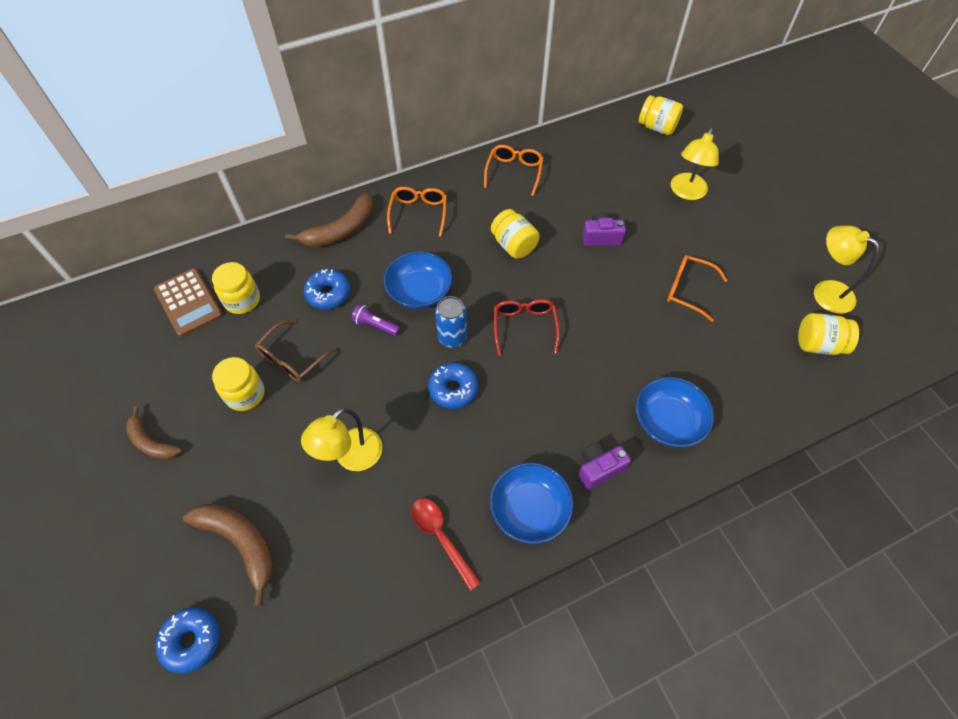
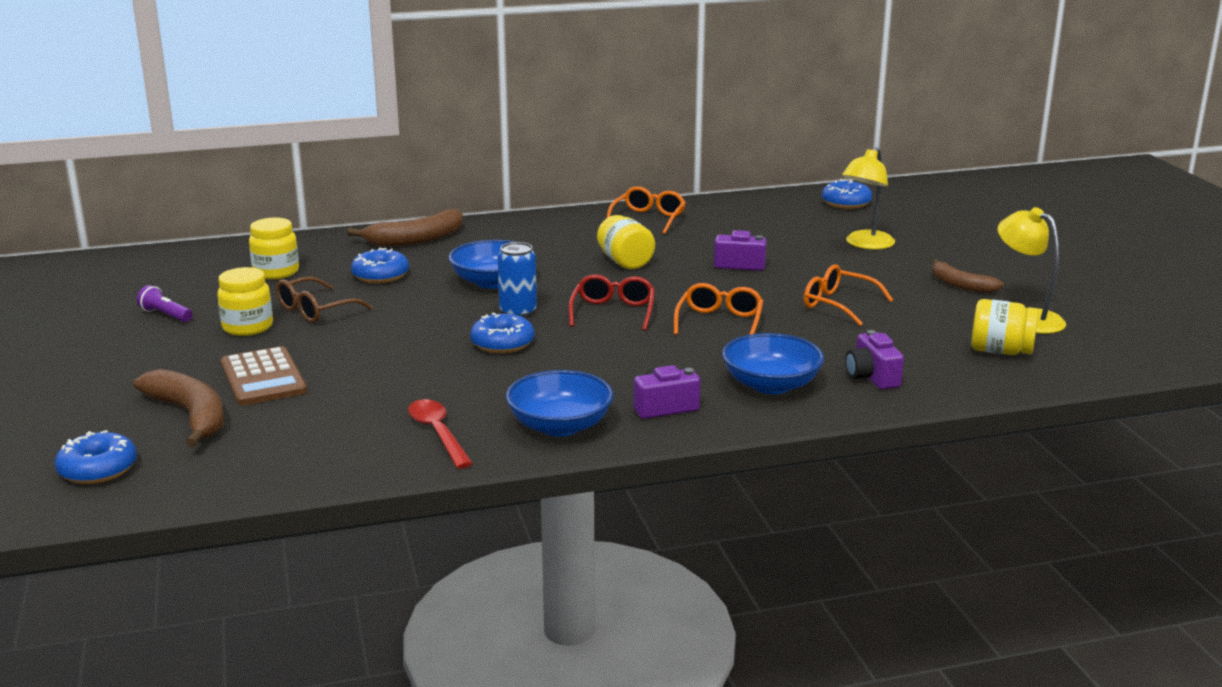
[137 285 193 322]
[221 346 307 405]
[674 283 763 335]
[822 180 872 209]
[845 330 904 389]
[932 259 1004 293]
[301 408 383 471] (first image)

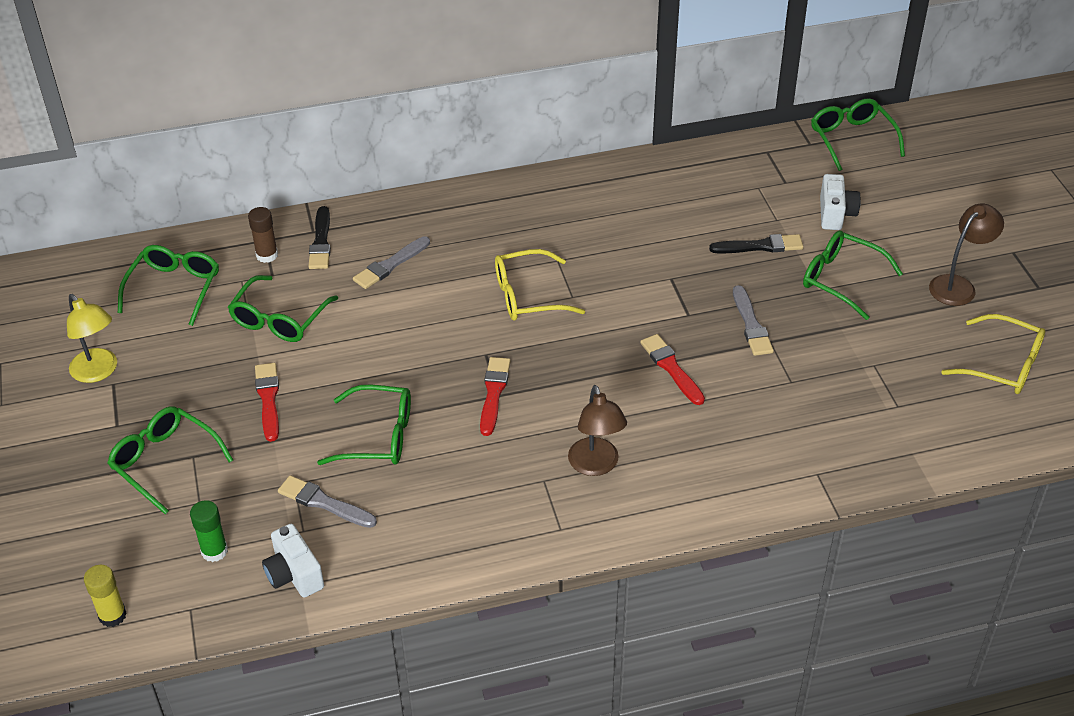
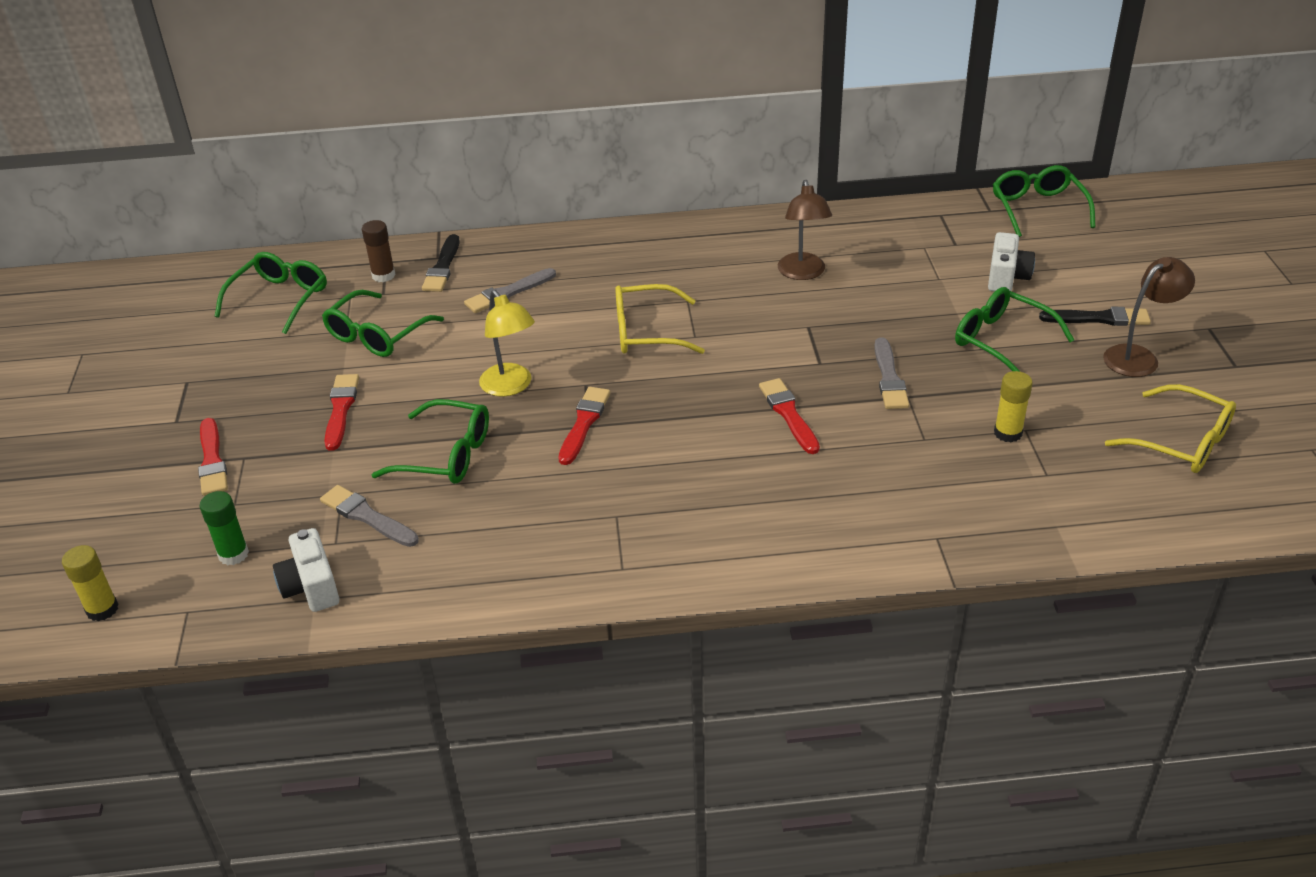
[198 418 228 496]
[479 290 535 397]
[778 180 832 280]
[994 371 1033 443]
[1039 307 1151 326]

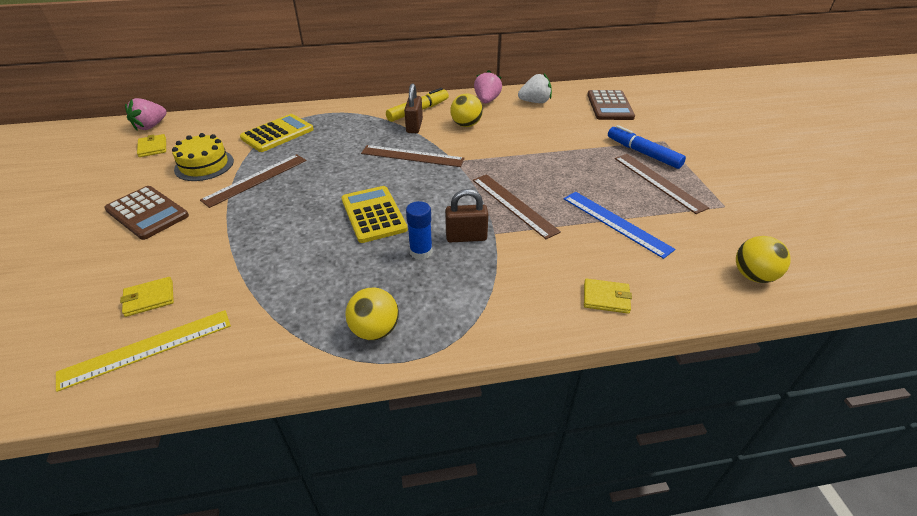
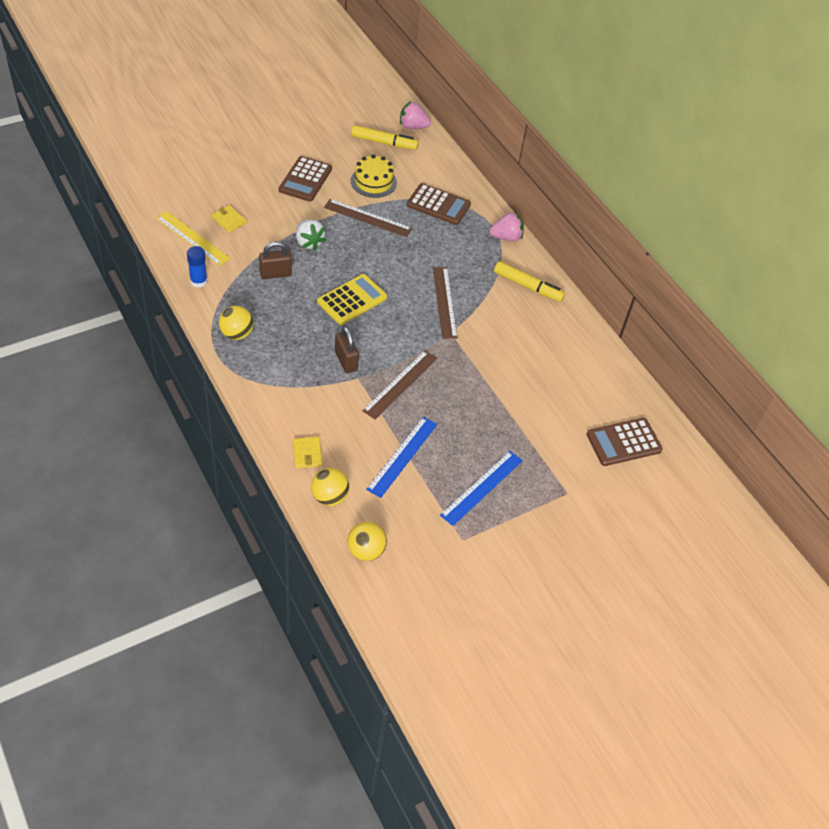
[187 246 207 288]
[259 241 292 279]
[296 219 326 251]
[311 468 349 506]
[351 125 419 150]
[407 183 471 225]
[440 451 523 526]
[489 212 524 241]
[608 125 686 169] (first image)

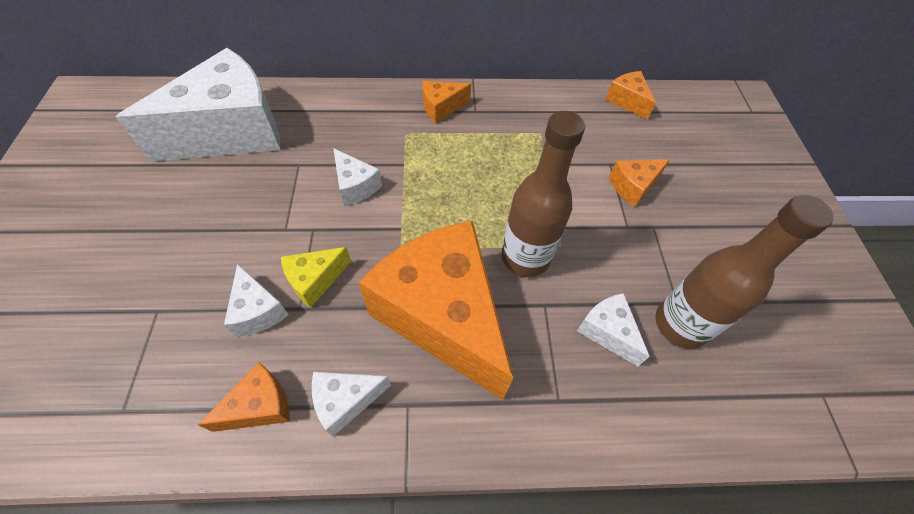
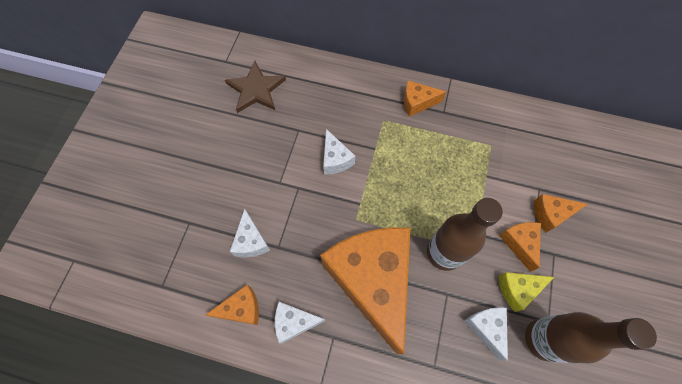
[225 61 286 113]
[498 272 554 312]
[499 222 541 272]

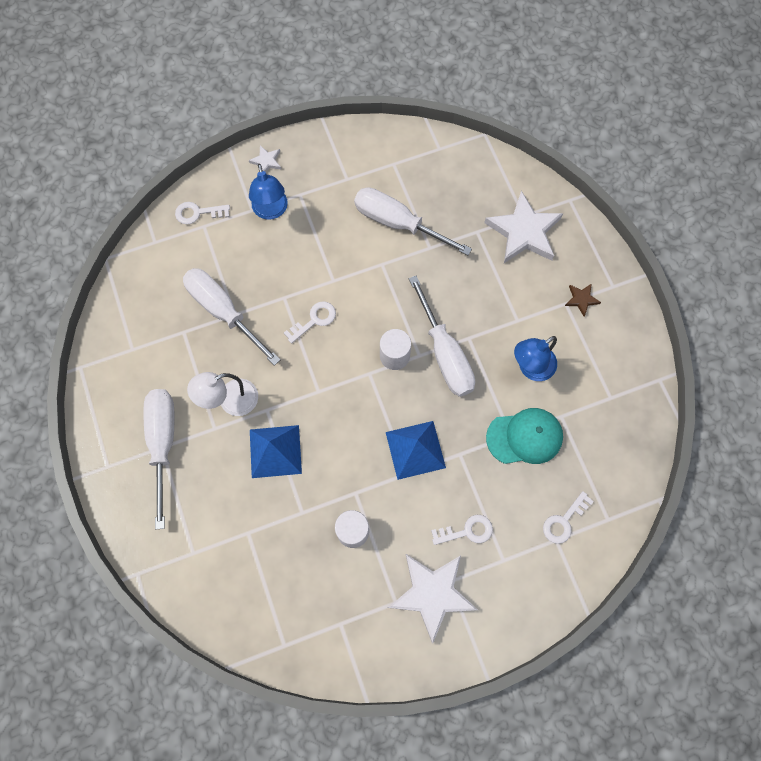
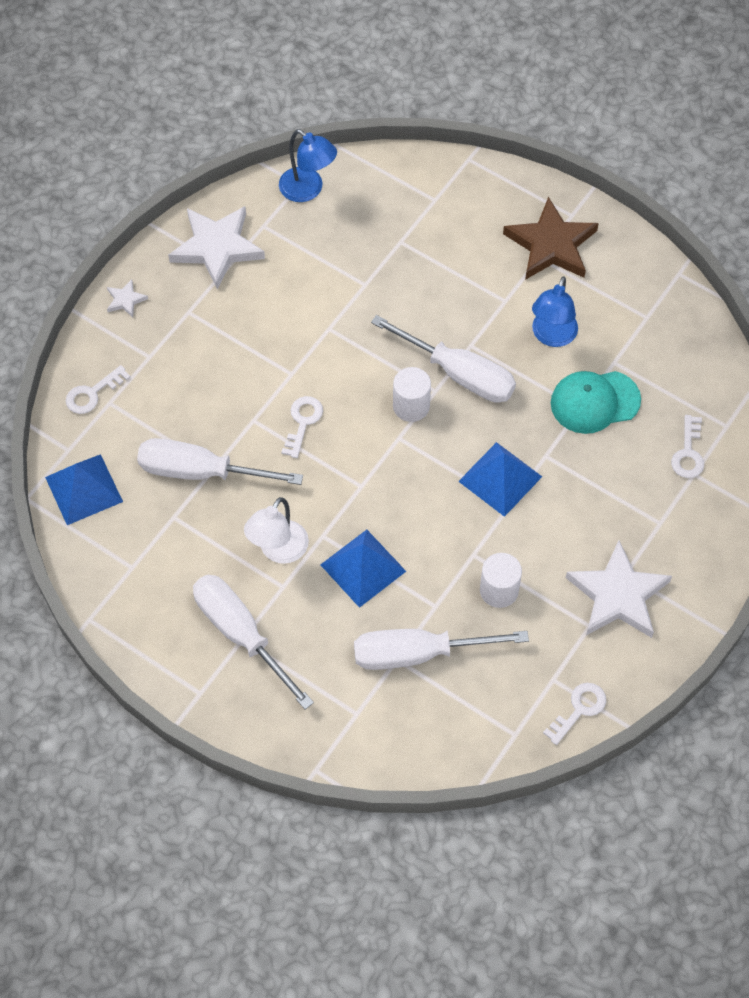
[45 454 123 525]
[168 206 265 290]
[279 129 337 202]
[354 629 529 670]
[503 197 599 280]
[543 683 606 745]
[551 371 641 434]

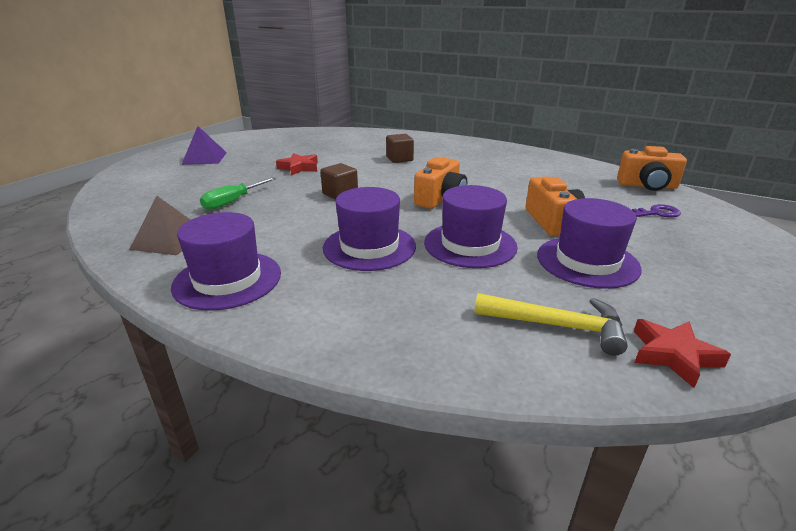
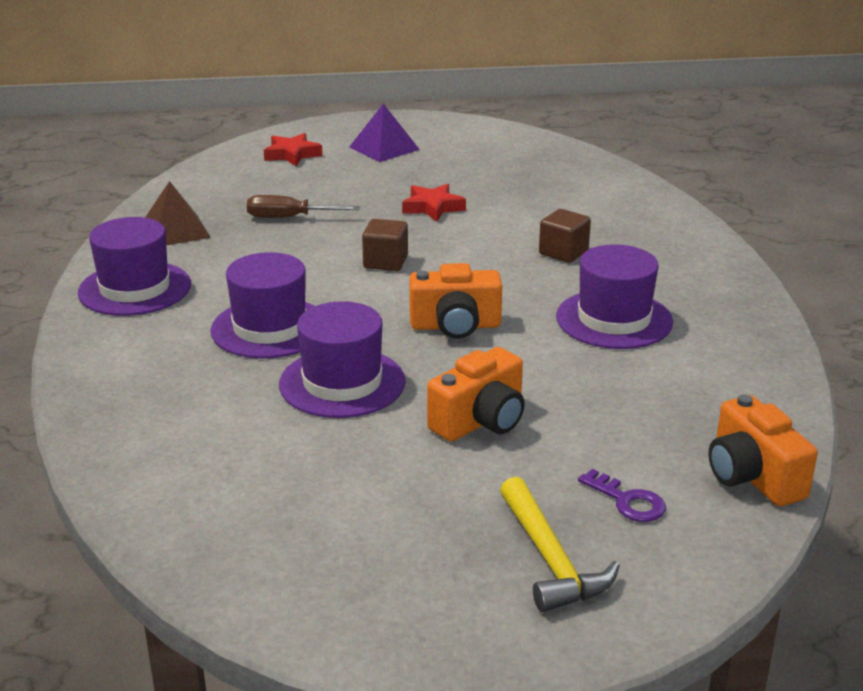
[247 195 360 218]
[264 133 323 166]
[500 477 620 612]
[556 245 673 349]

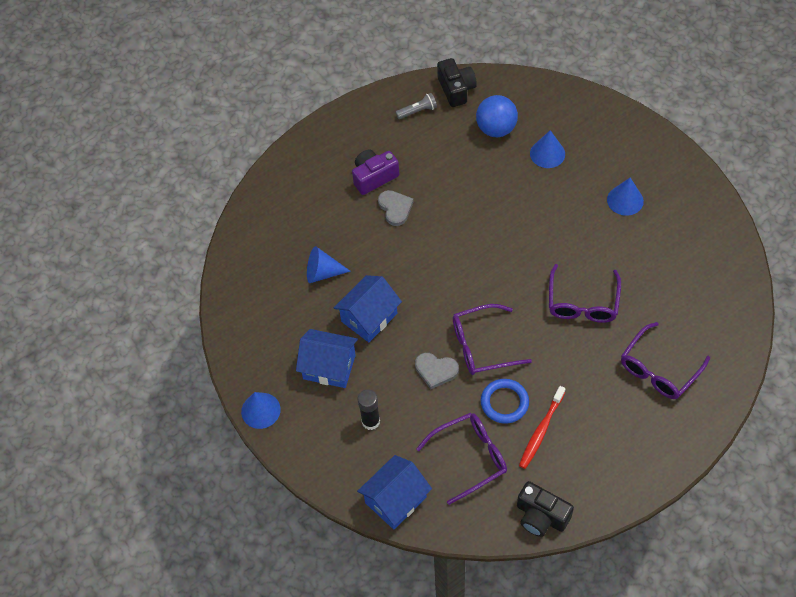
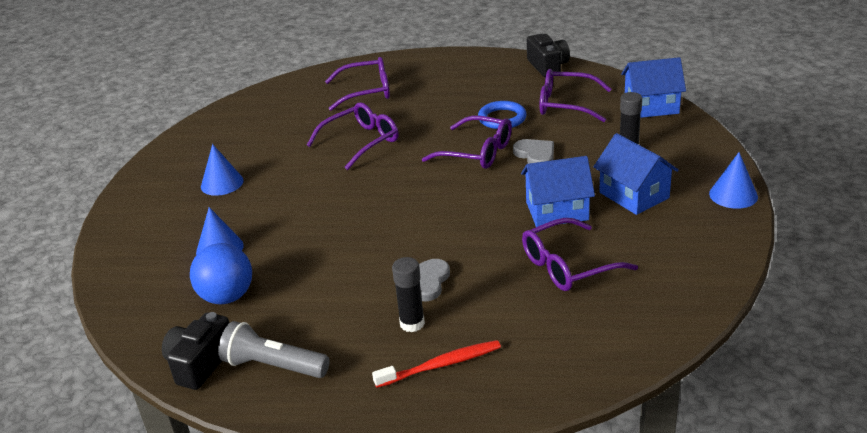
[218 321 330 378]
[372 340 501 388]
[392 257 425 332]
[522 218 638 291]

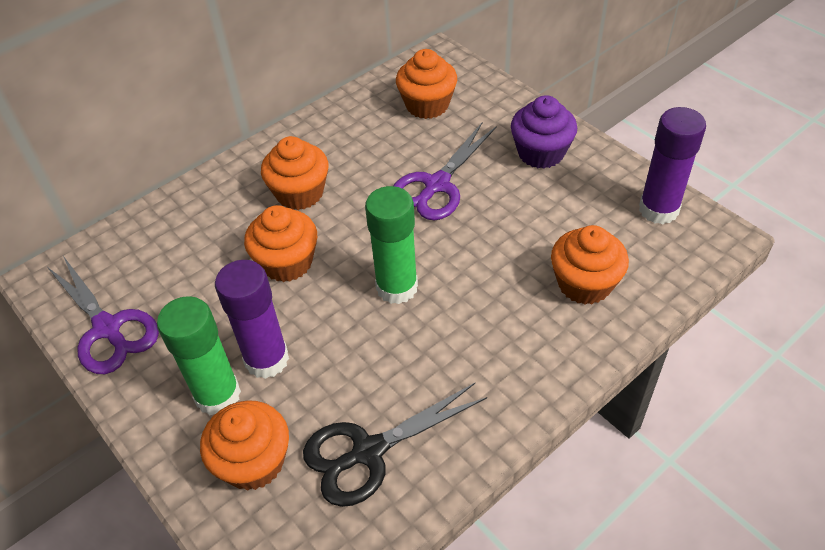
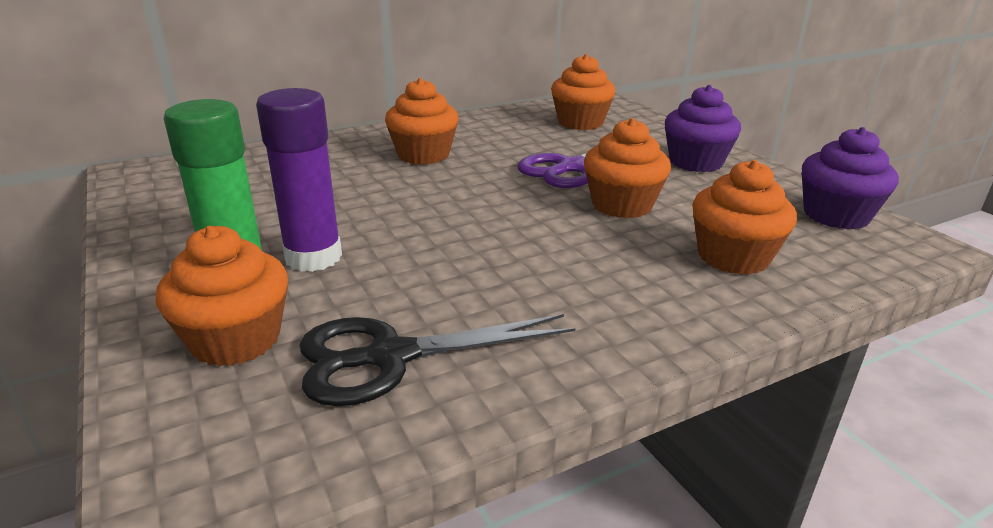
[584 118 671 218]
[802 127 899 230]
[47 256 159 374] (first image)
[365 186 418 304] (first image)

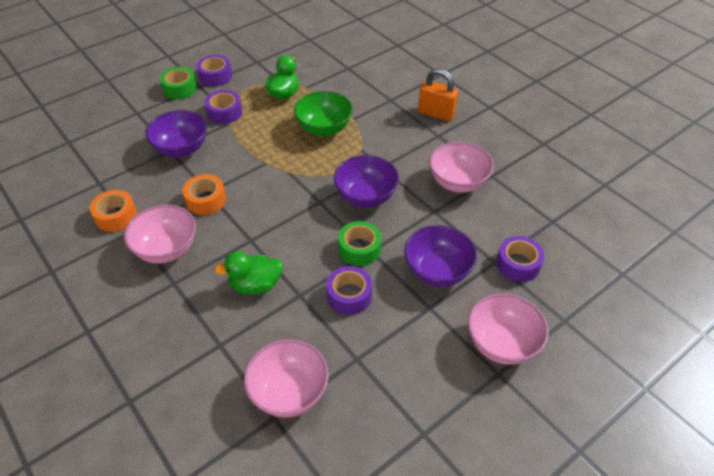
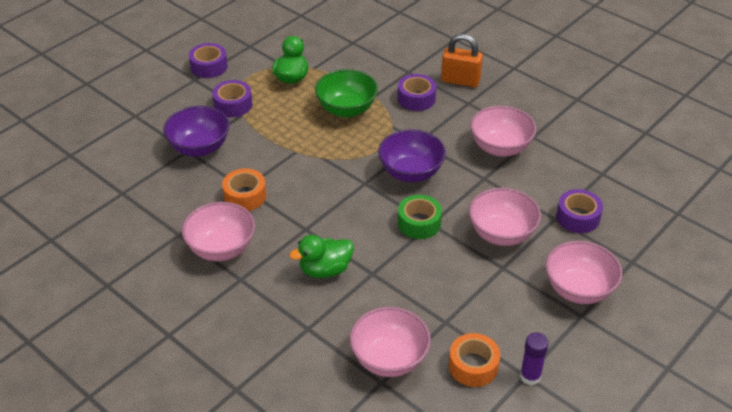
[398 74 436 111]
[449 333 500 387]
[469 188 541 246]
[520 332 549 385]
[160 67 197 99] (first image)

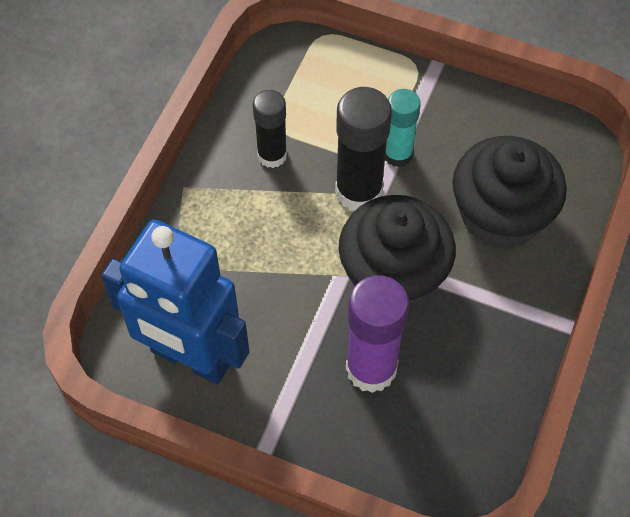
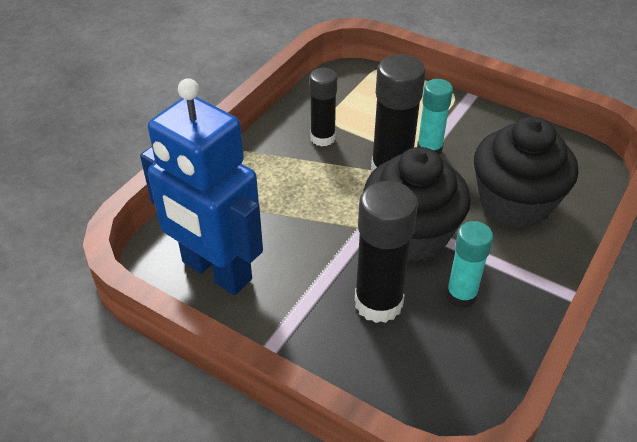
[355 181 418 323]
[446 221 493 308]

